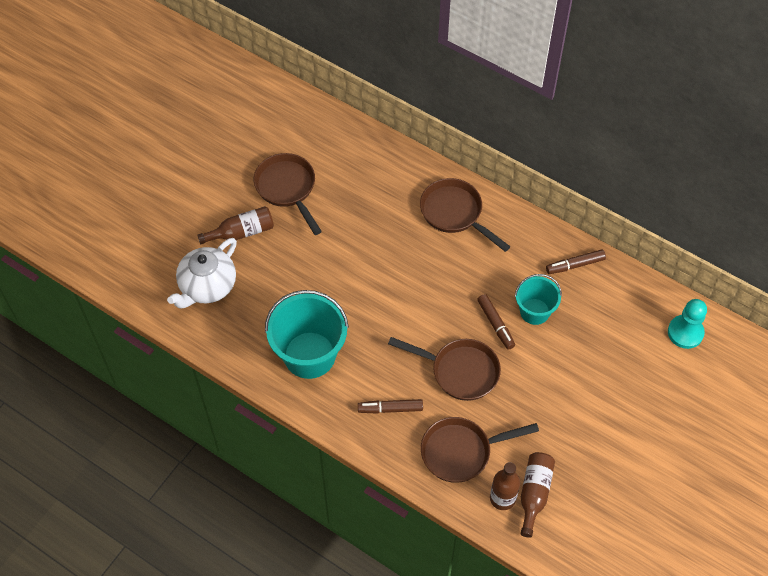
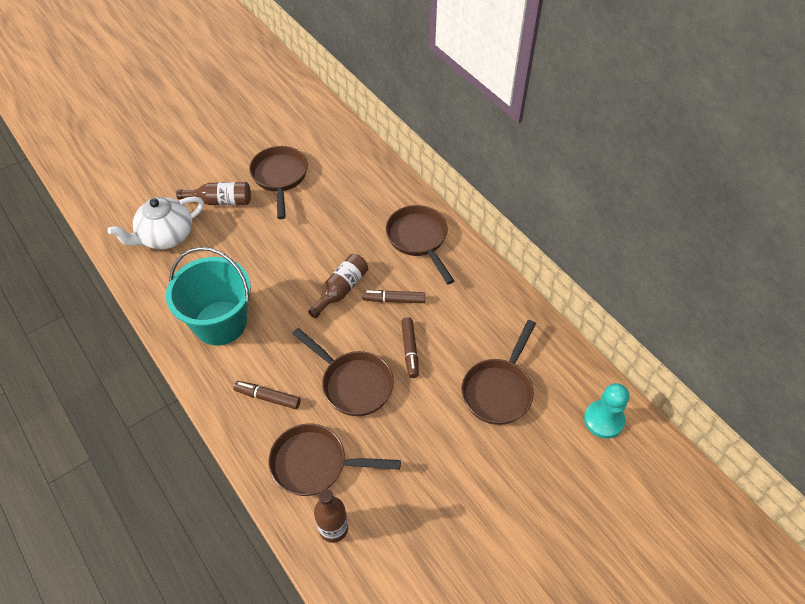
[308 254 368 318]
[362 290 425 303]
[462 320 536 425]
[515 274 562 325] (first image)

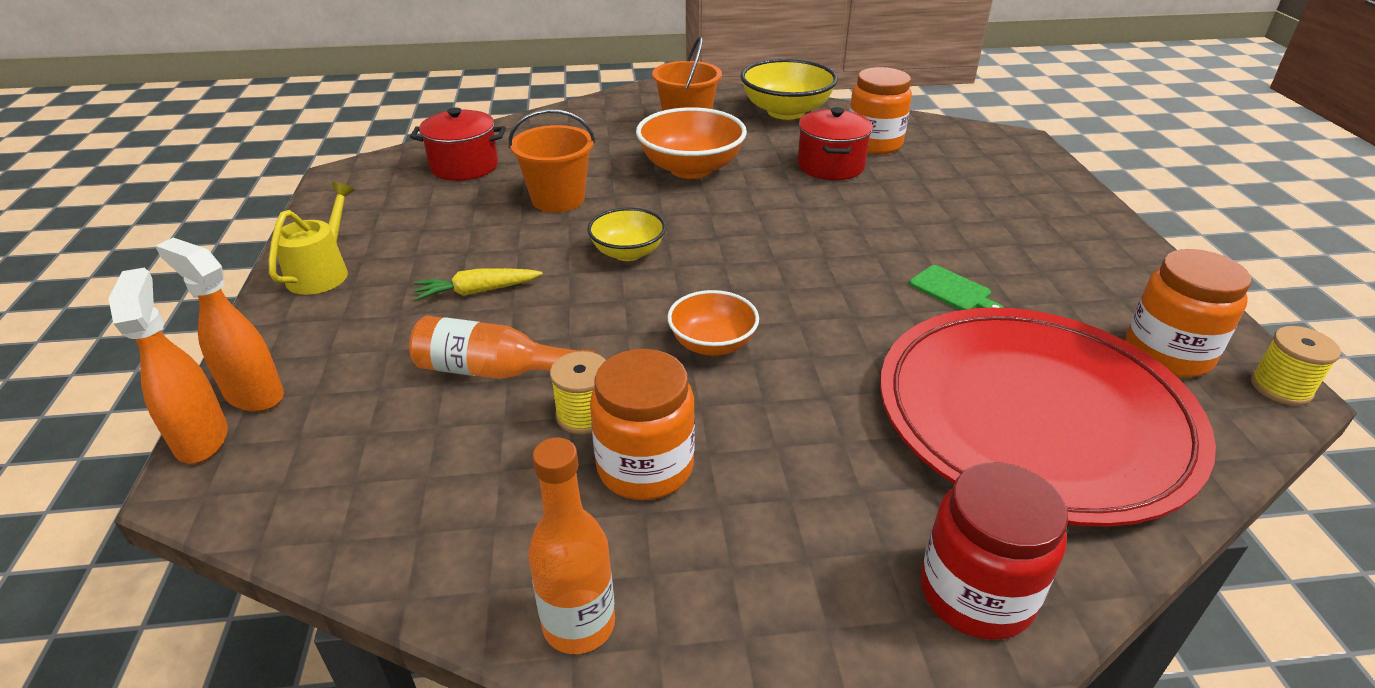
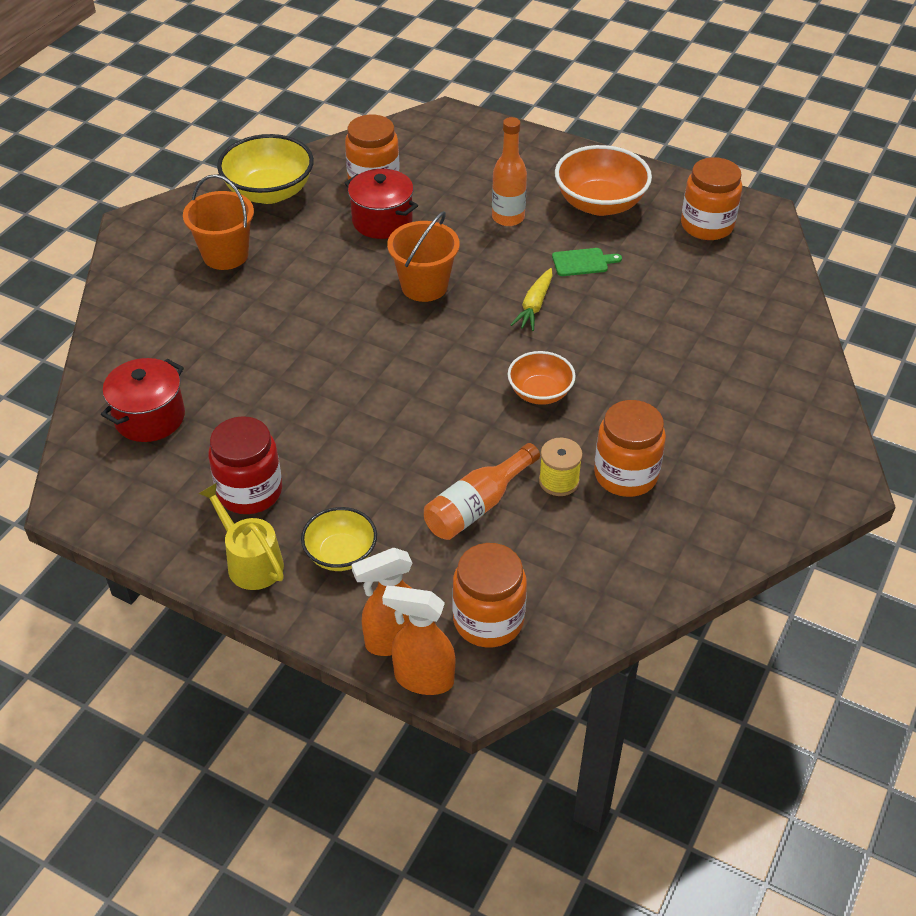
[208 416 282 514]
[301 507 377 571]
[387 211 460 302]
[452 543 527 647]
[492 117 527 226]
[511 268 553 331]
[555 145 652 216]
[880 307 1216 527] (first image)
[1251 326 1341 406] (first image)

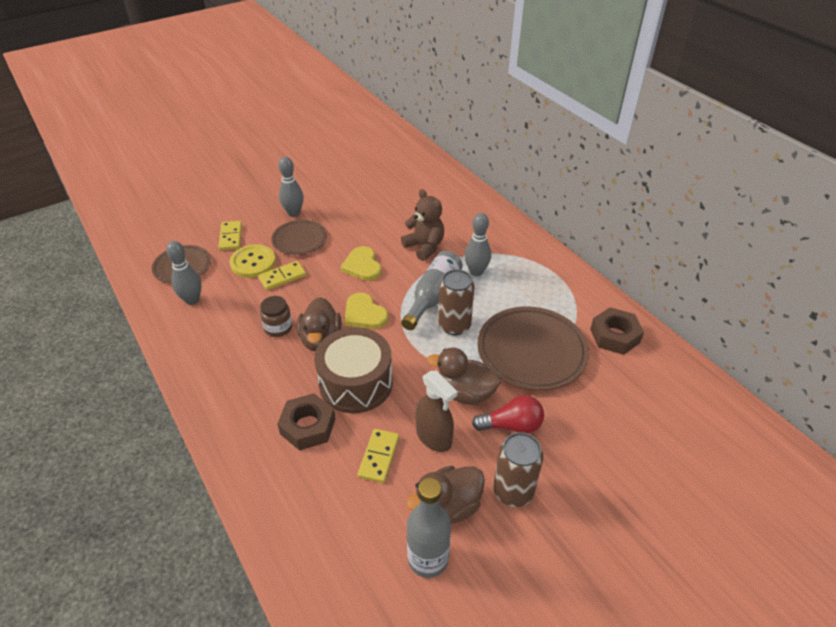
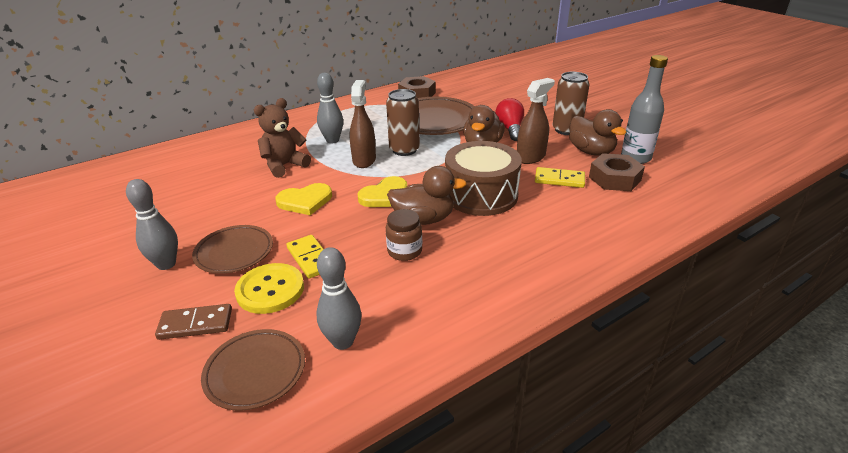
[155 304 232 340]
[349 80 376 168]
[589 153 645 191]

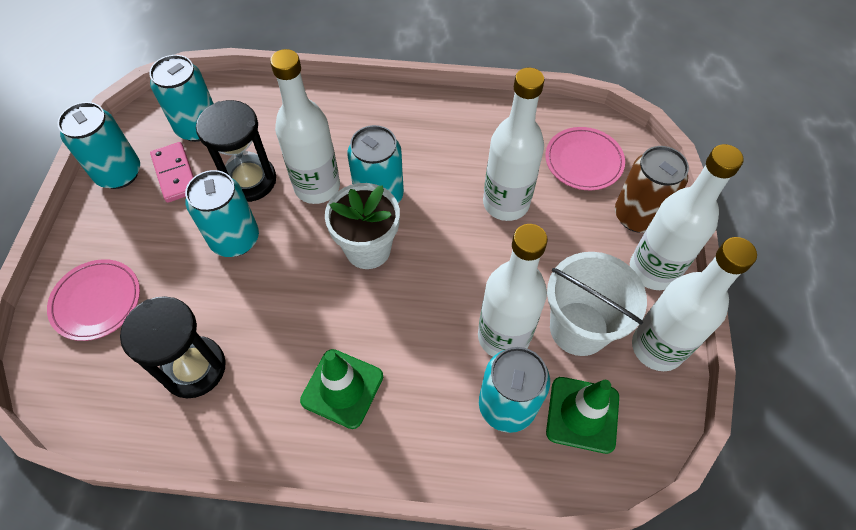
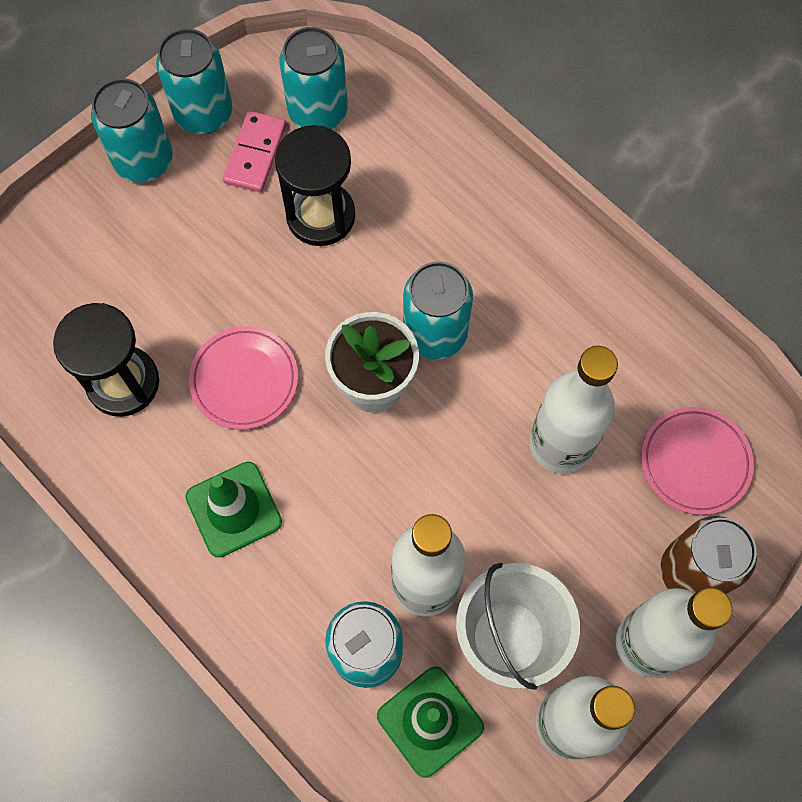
[91 78 173 183]
[189 326 298 430]
[270 49 340 204] (first image)

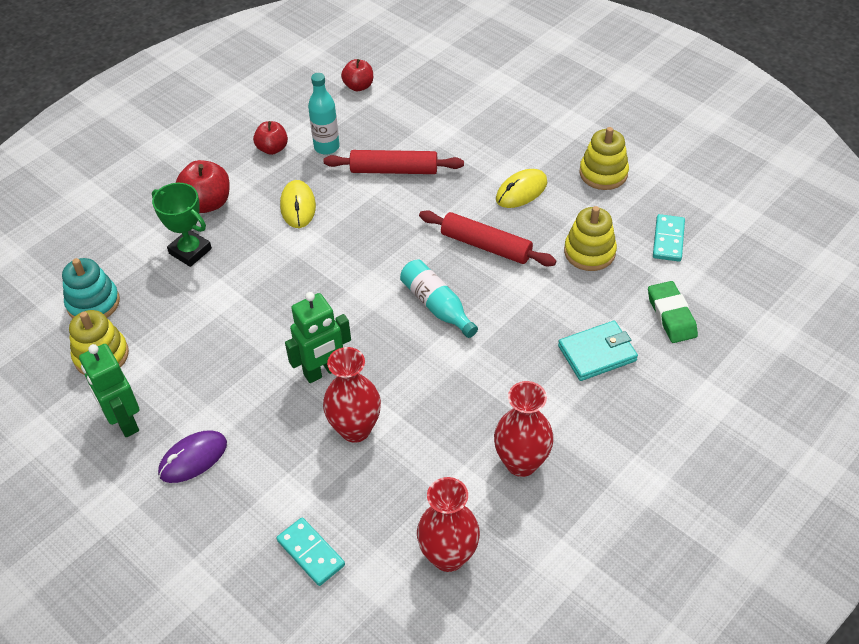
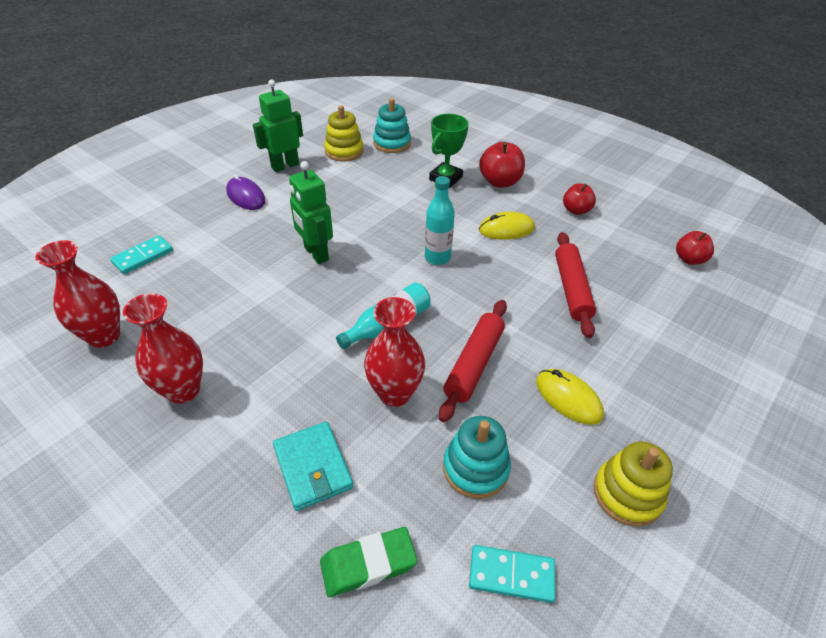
[364 297 425 407]
[425 176 455 265]
[443 416 511 499]

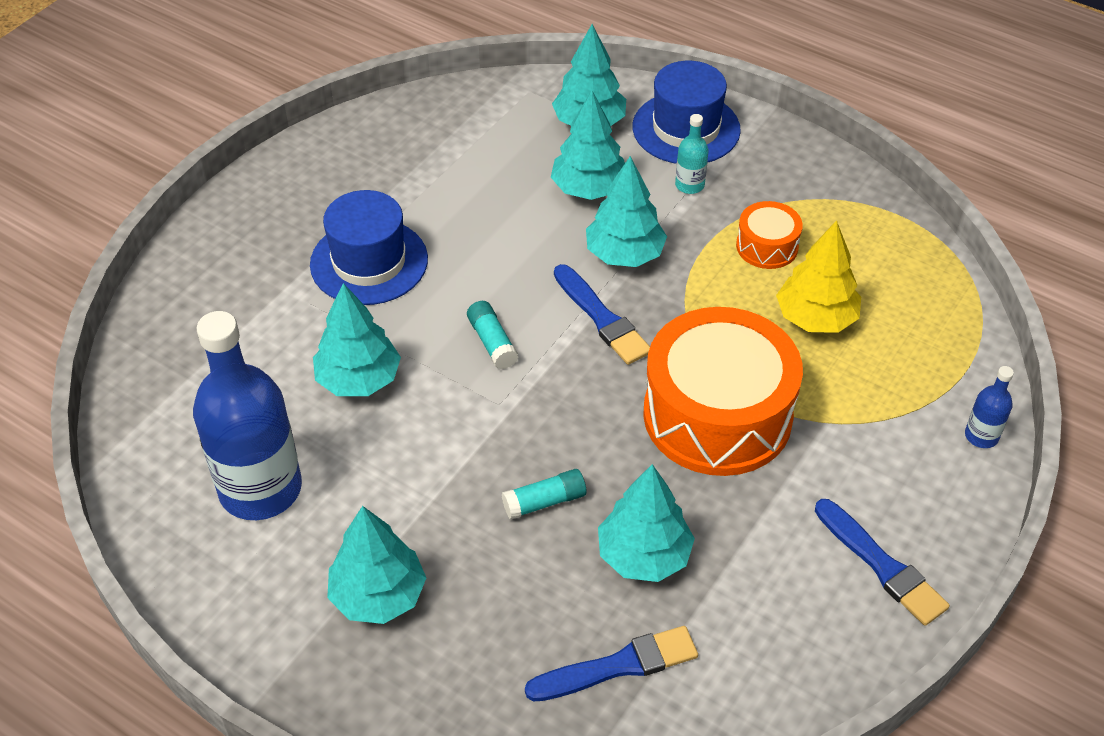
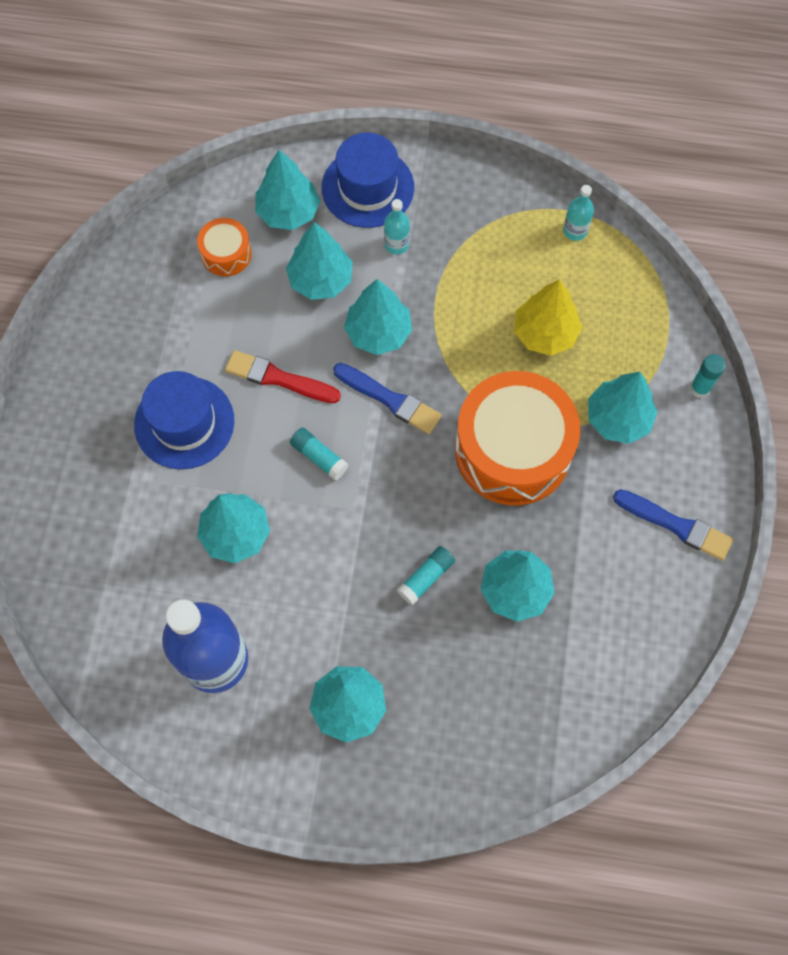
[197 218 252 276]
[225 350 341 403]
[563 185 594 241]
[588 372 658 444]
[690 354 726 398]
[525 626 698 702] (first image)

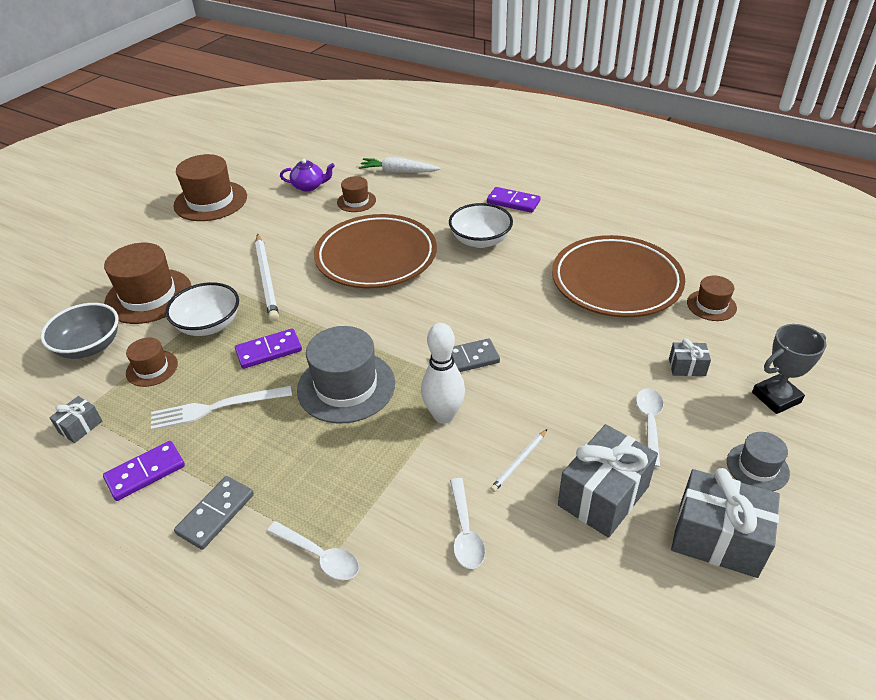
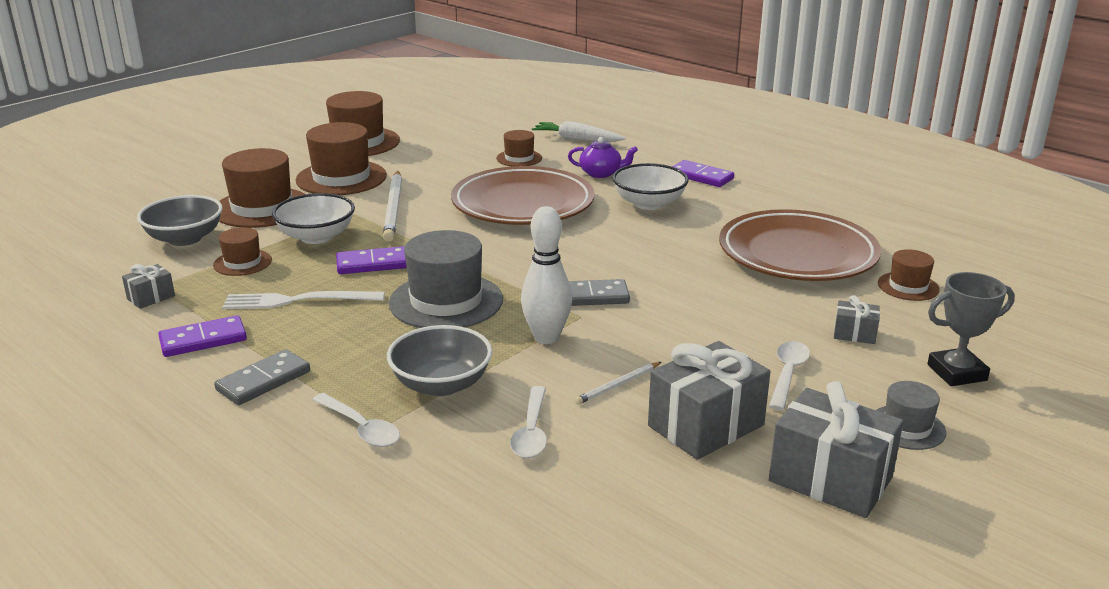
[296 122 387 195]
[387 325 492 396]
[568 137 638 178]

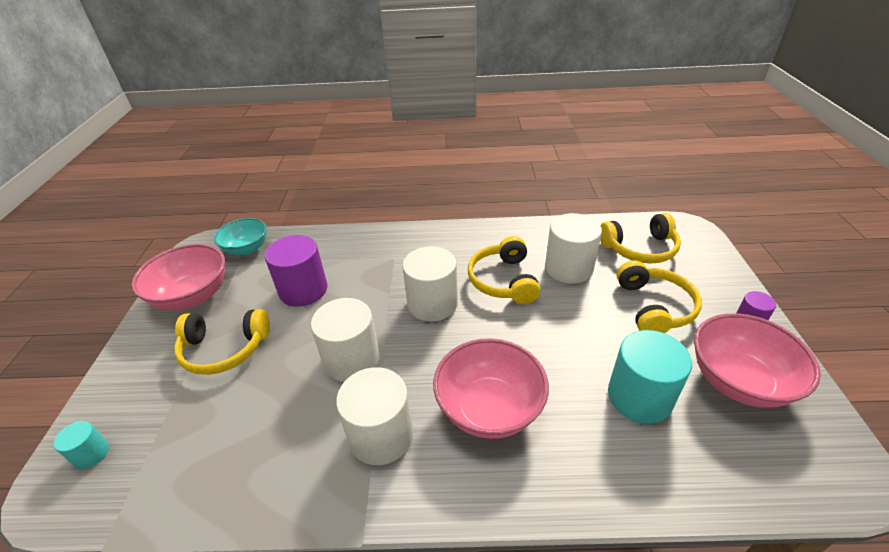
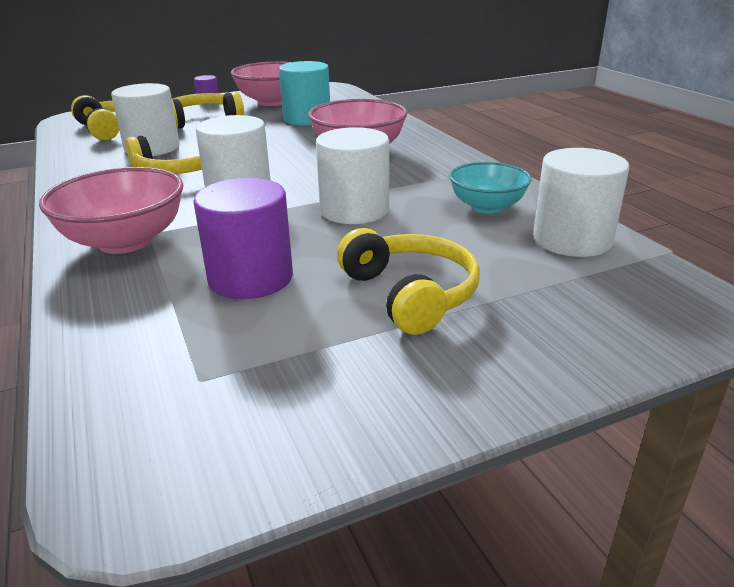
[39 167 184 254]
[449 162 532 213]
[533 148 629 257]
[54 421 109 469] (first image)

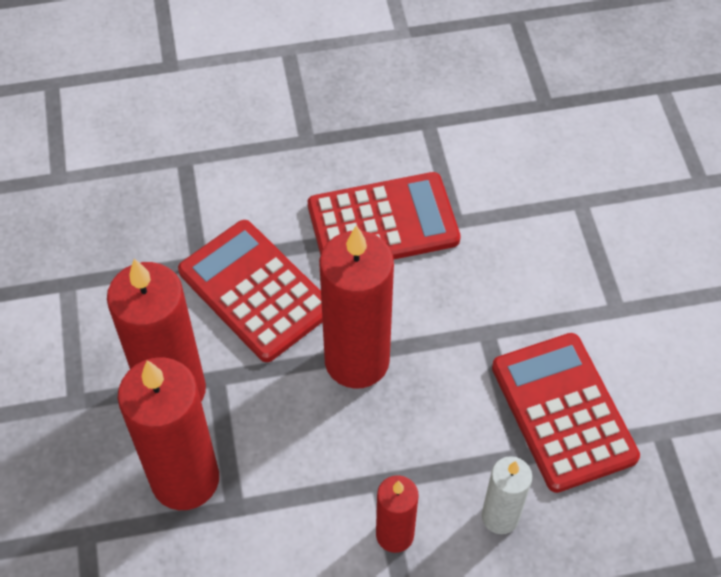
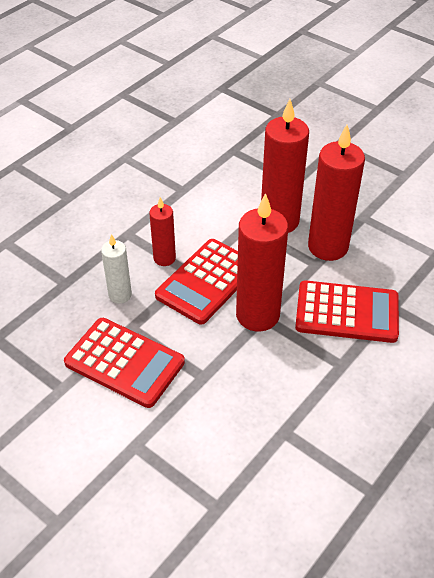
[155 239 238 325]

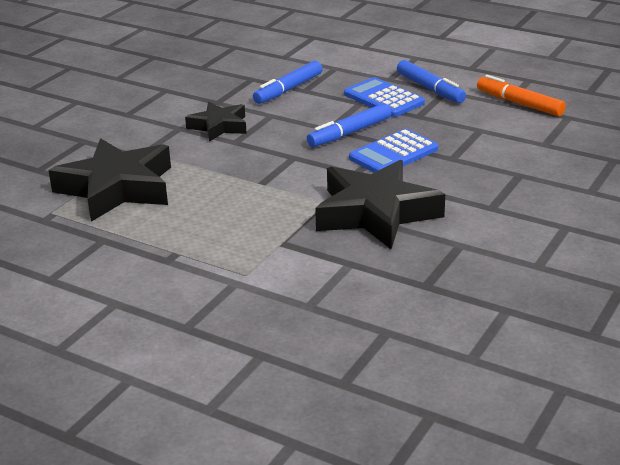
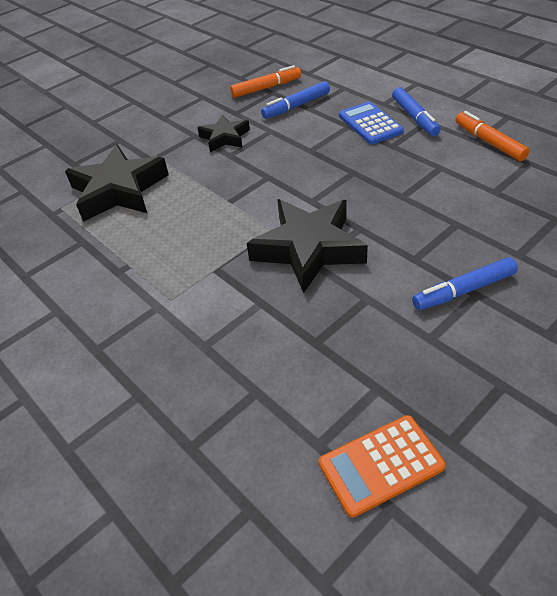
[230 65 301 98]
[319 415 446 518]
[412 257 518 310]
[349 129 438 173] (first image)

